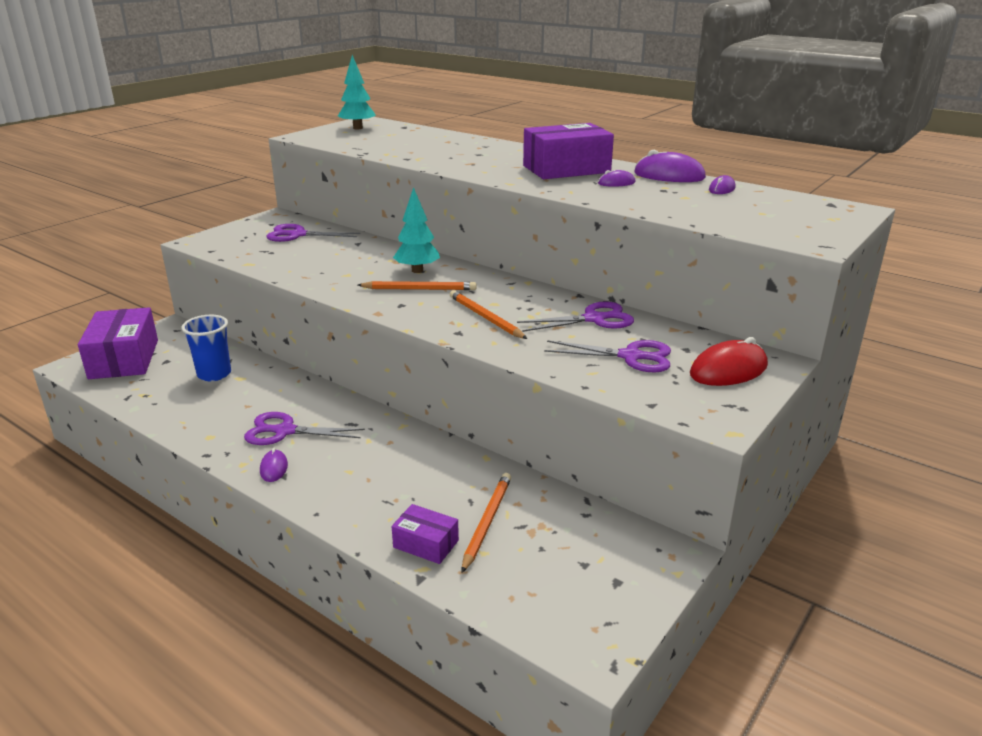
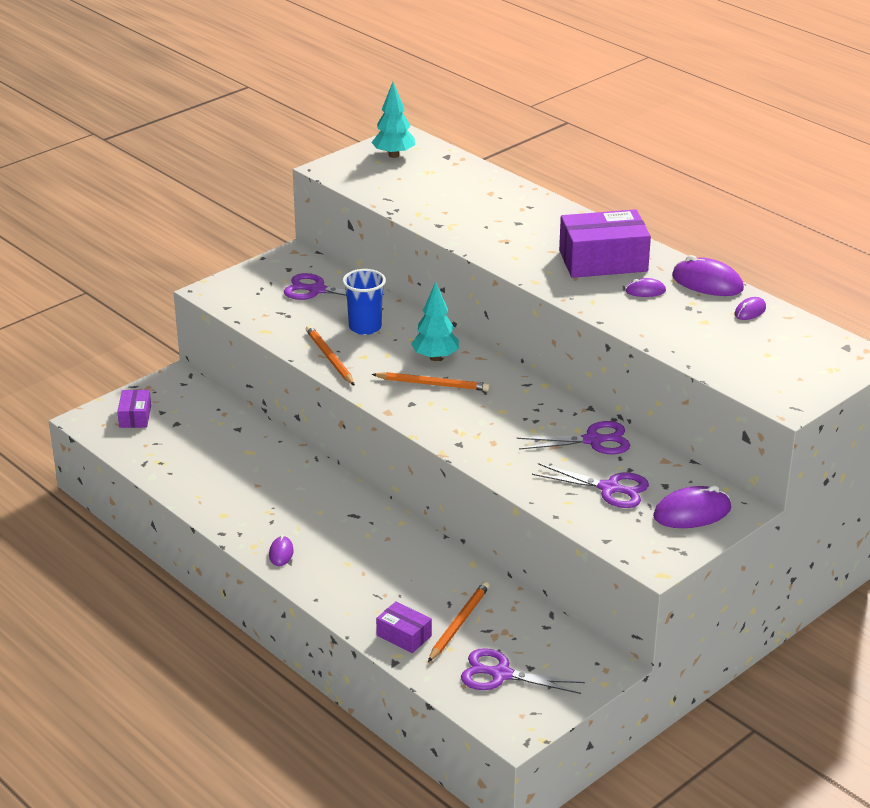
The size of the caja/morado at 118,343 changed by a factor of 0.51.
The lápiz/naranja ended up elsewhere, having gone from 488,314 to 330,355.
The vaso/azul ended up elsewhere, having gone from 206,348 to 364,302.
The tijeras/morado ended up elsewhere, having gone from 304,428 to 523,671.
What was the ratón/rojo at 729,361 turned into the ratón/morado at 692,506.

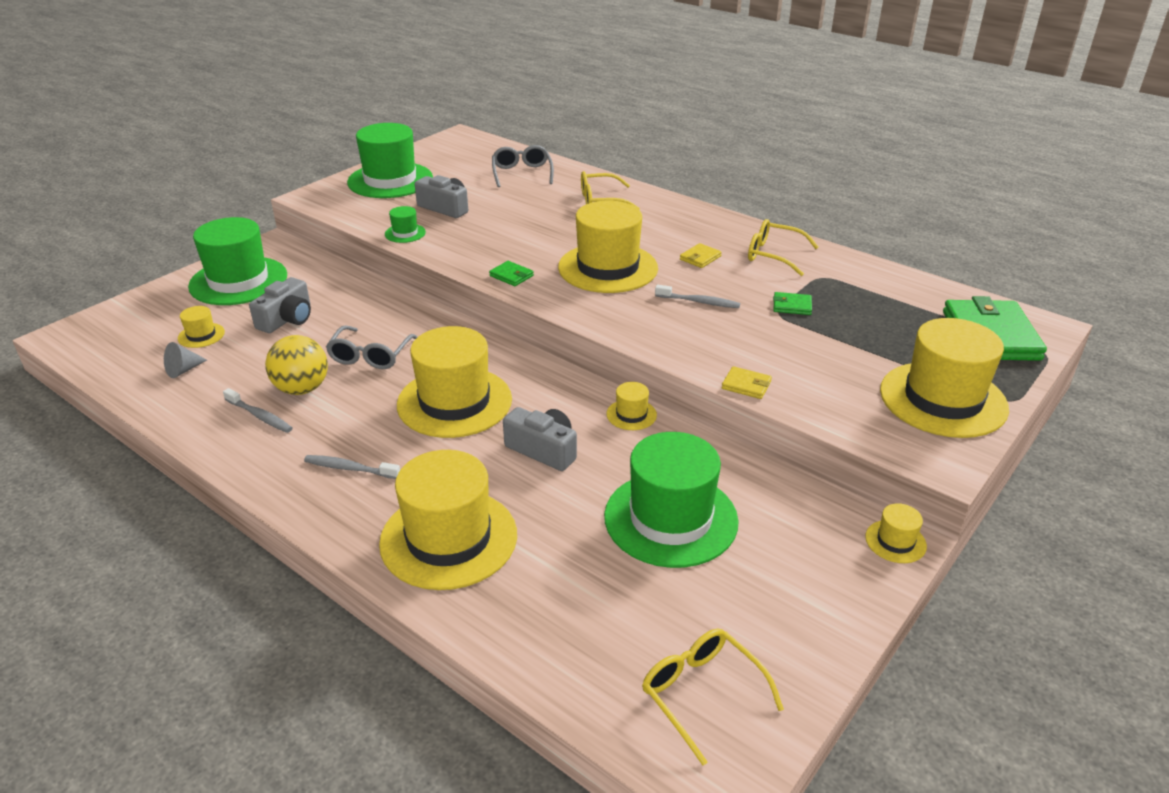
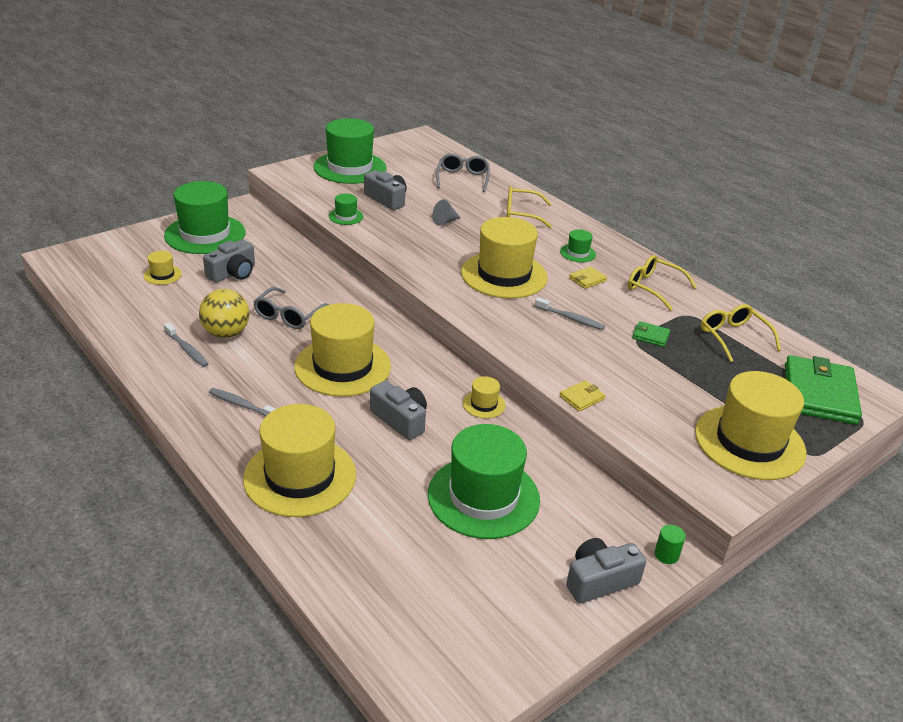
The cono/gris ended up elsewhere, having gone from 185,360 to 447,212.
The cartera/amarillo at 747,382 ended up facing another way, 75 degrees counterclockwise from before.
The second view gained the sombrero/verde at 578,245.
The second view gained the cámara/gris at 606,570.
Where the sombrero/amarillo stood at 896,533, the cilindro/verde came to stand at 670,544.
The gafas/amarillo ended up elsewhere, having gone from 713,697 to 741,333.
The second view lost the cartera/verde at 511,273.

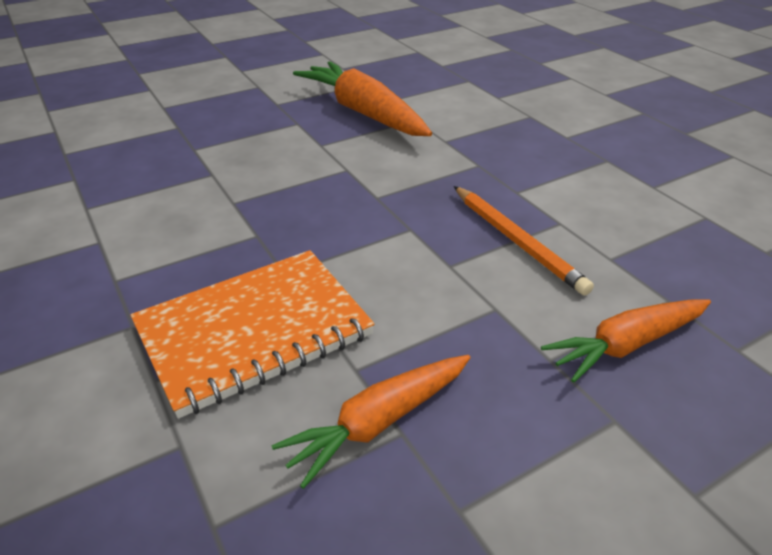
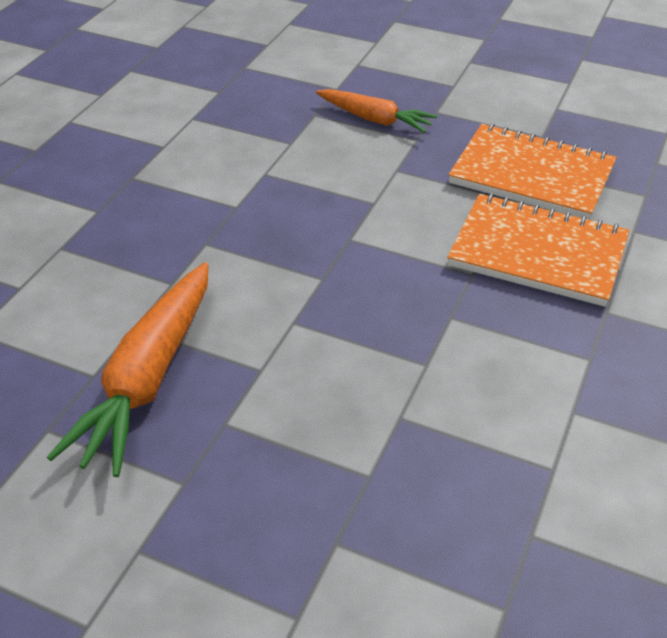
Where the zanahoria/naranja stood at 371,422, the cuaderno/naranja came to stand at 532,171.
The second view lost the lápiz/naranja at 524,241.

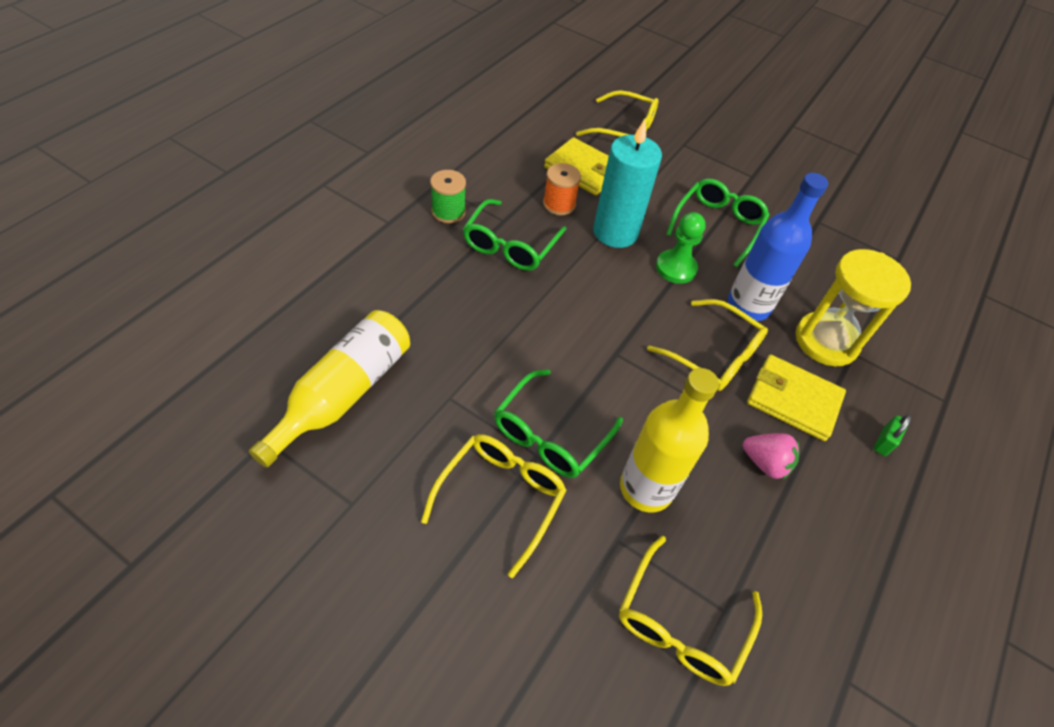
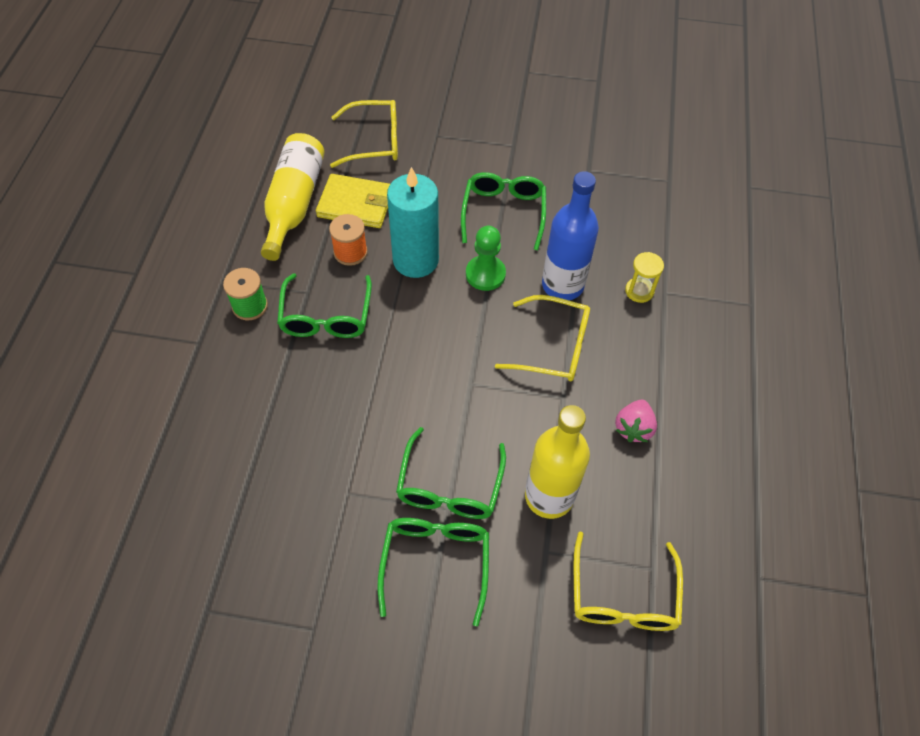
The botella/amarillo ended up elsewhere, having gone from 329,389 to 293,197.
What was the gafas/amarillo at 494,506 turned into the gafas/verde at 433,572.
The fresa/rosa at 771,456 ended up facing another way, 105 degrees clockwise from before.
The size of the reloj de arena/amarillo at 853,307 changed by a factor of 0.49.
The second view lost the cartera/amarillo at 796,398.
The second view lost the candado/verde at 892,435.

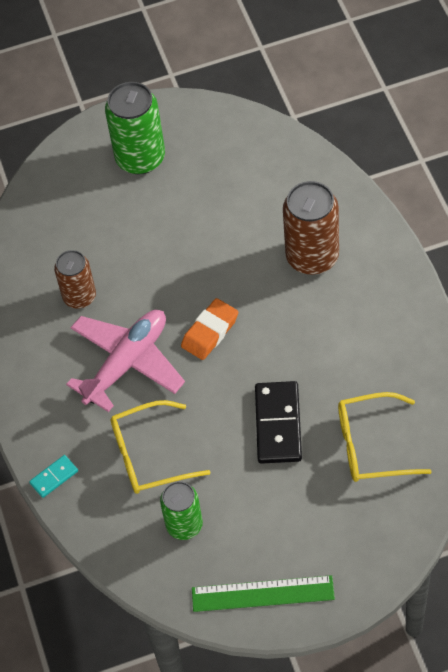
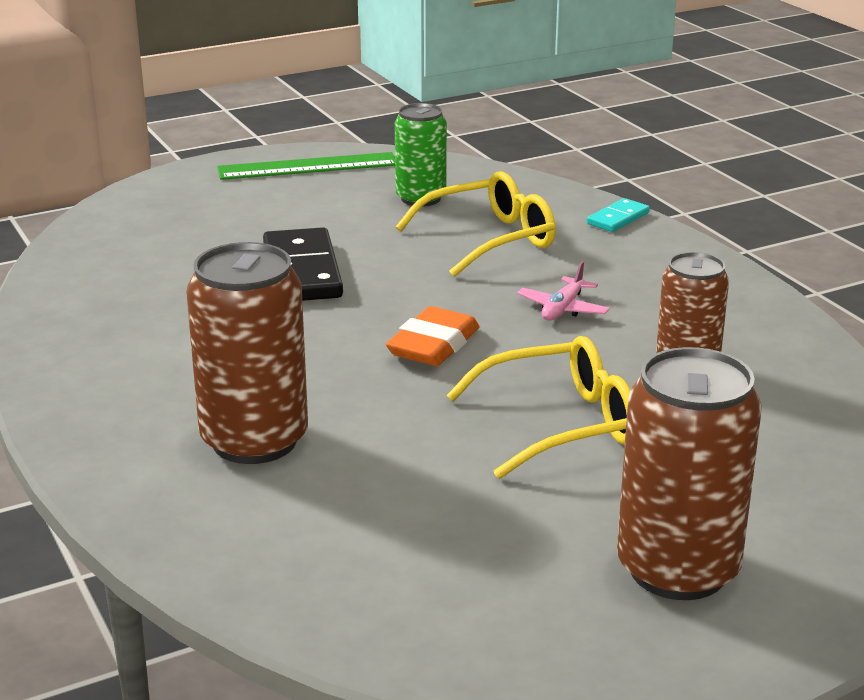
The gafas/amarillo ended up elsewhere, having gone from 385,437 to 538,407.
The size of the avión/rosa at 125,361 changed by a factor of 0.43.
What was the lata/verde at 135,128 turned into the lata/marrón at 689,473.

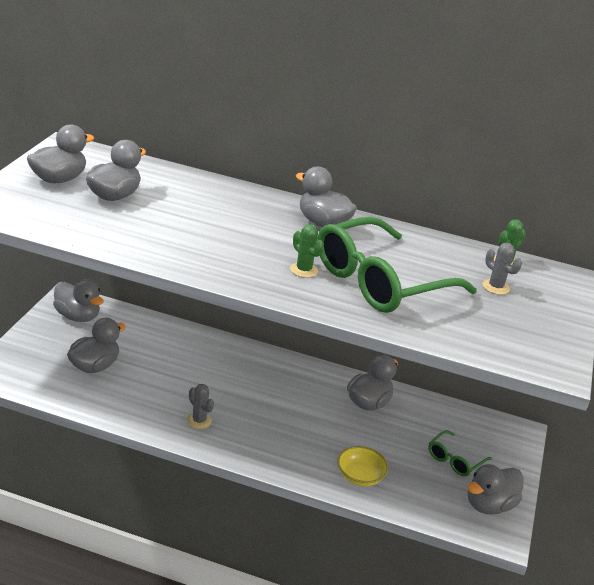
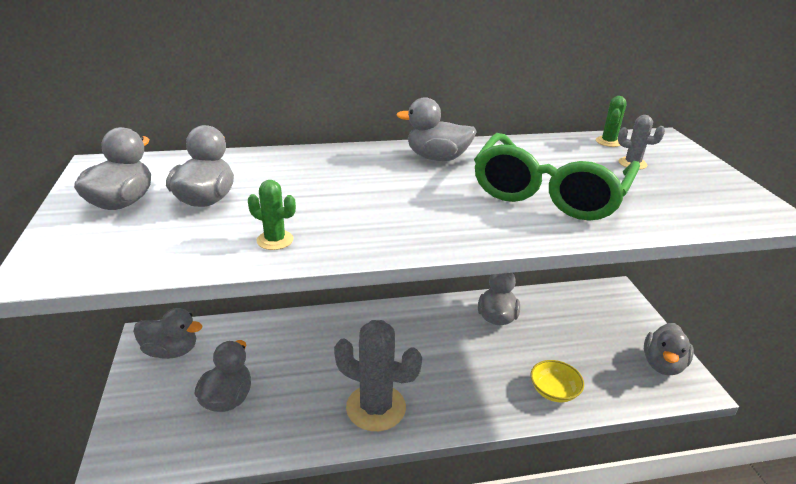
The cactus/verde ended up elsewhere, having gone from 307,251 to 272,215.
The size of the cactus/gris at 200,406 changed by a factor of 2.18.
The second view lost the gafas/verde at 460,453.

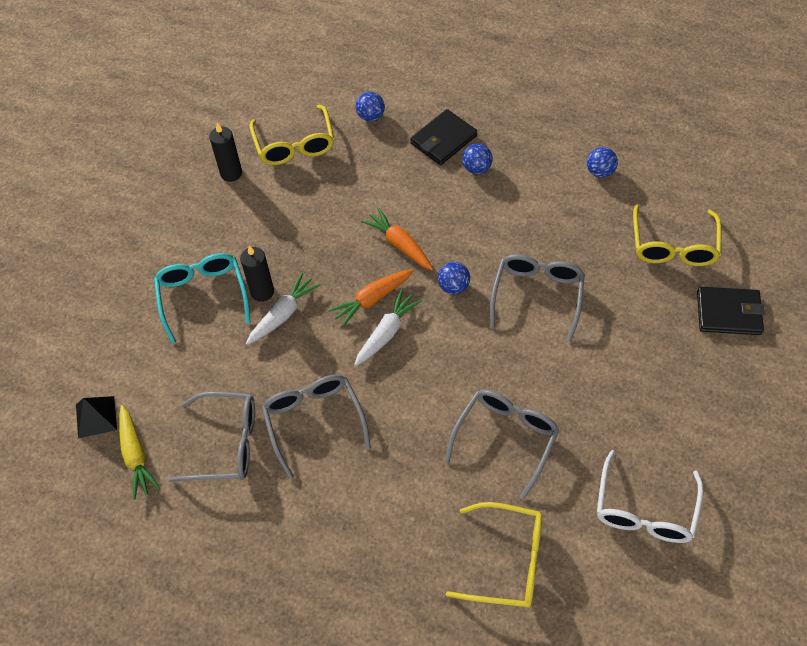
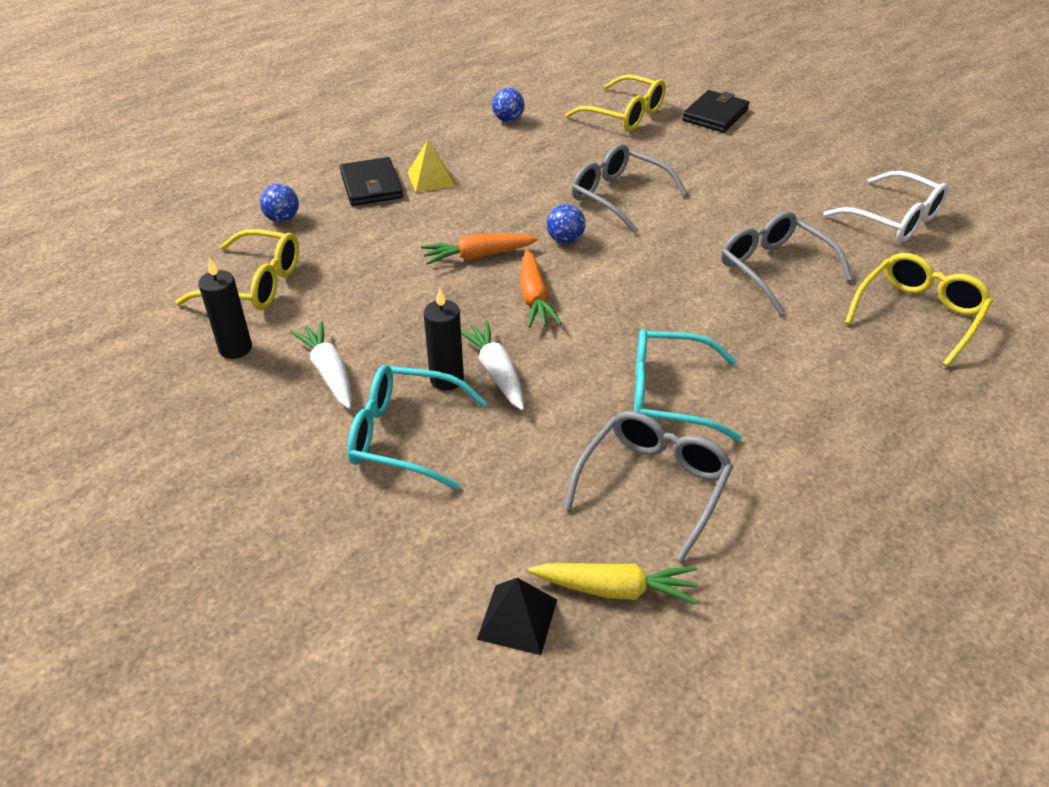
The zanahoria/blanco ended up elsewhere, having gone from 388,327 to 321,365.
Where the pelota/azul stood at 477,159, the pirámide/amarillo came to stand at 431,166.
What was the gafas/gris at 316,427 turned into the gafas/turquesa at 688,385.

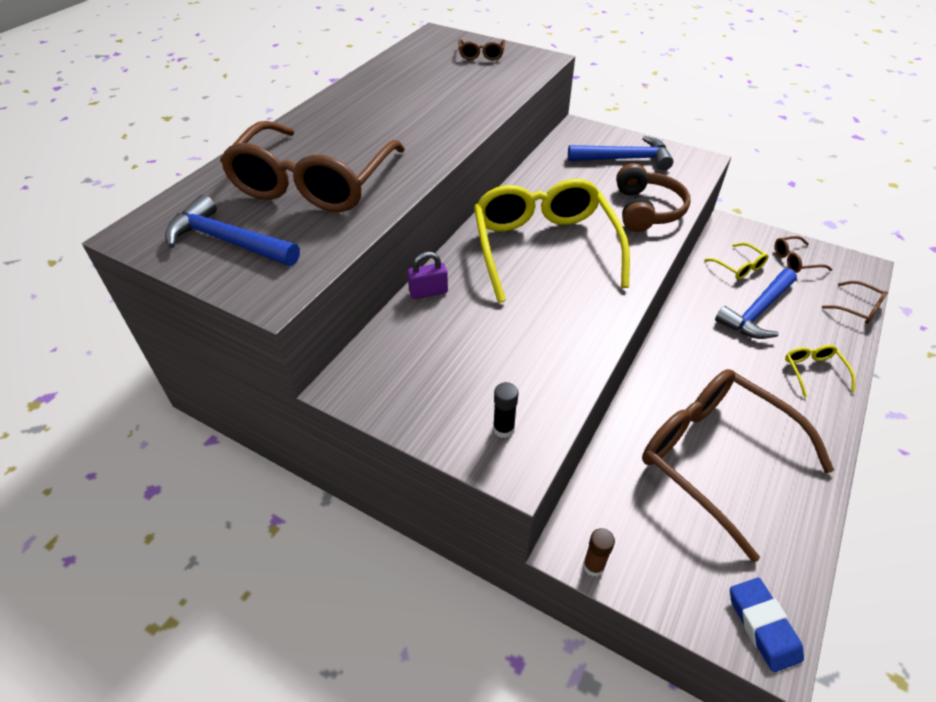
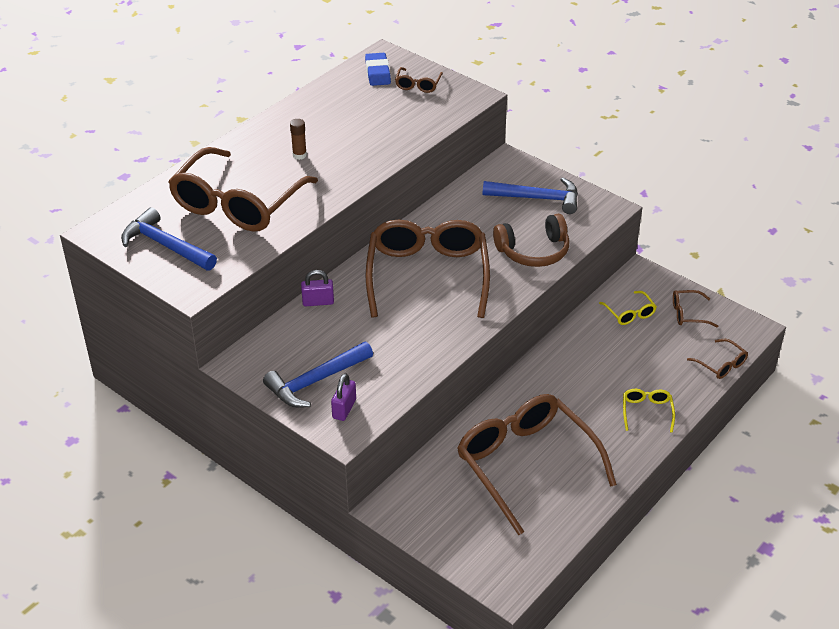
The martillo/azul ended up elsewhere, having gone from 756,304 to 318,375.
The barra de pegamento/marrón ended up elsewhere, having gone from 599,552 to 298,139.
Where the barra de pegamento/negro stood at 505,410, the candado/morado came to stand at 343,397.
The goma de borrar/azul ended up elsewhere, having gone from 767,625 to 378,69.
What was the gafas/amarillo at 552,241 turned into the gafas/marrón at 428,269.
The auriculares/marrón at 653,197 ended up facing another way, 60 degrees clockwise from before.

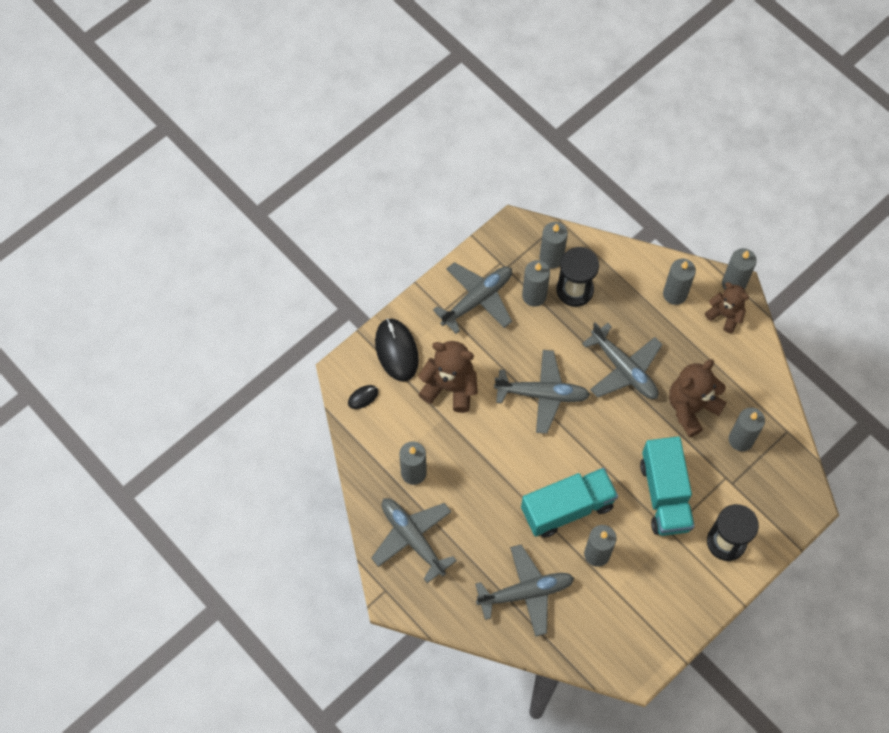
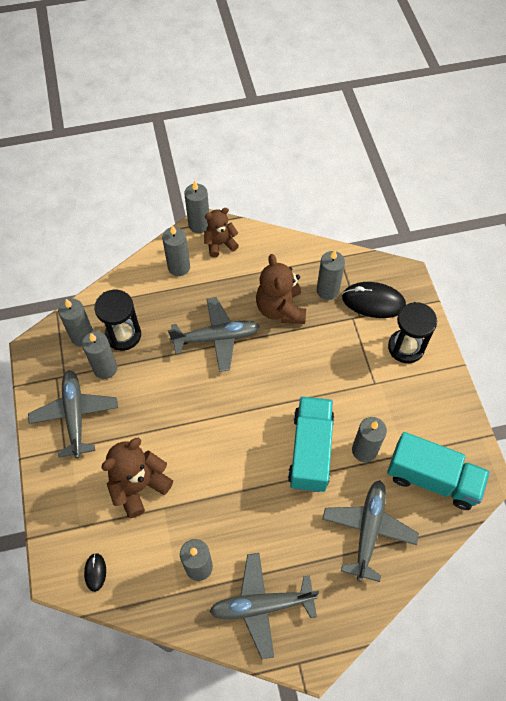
The ratón/negro ended up elsewhere, having gone from 397,350 to 374,300.
The camión/turquesa ended up elsewhere, having gone from 667,486 to 438,471.
The second view lost the avión/gris at 542,392.

